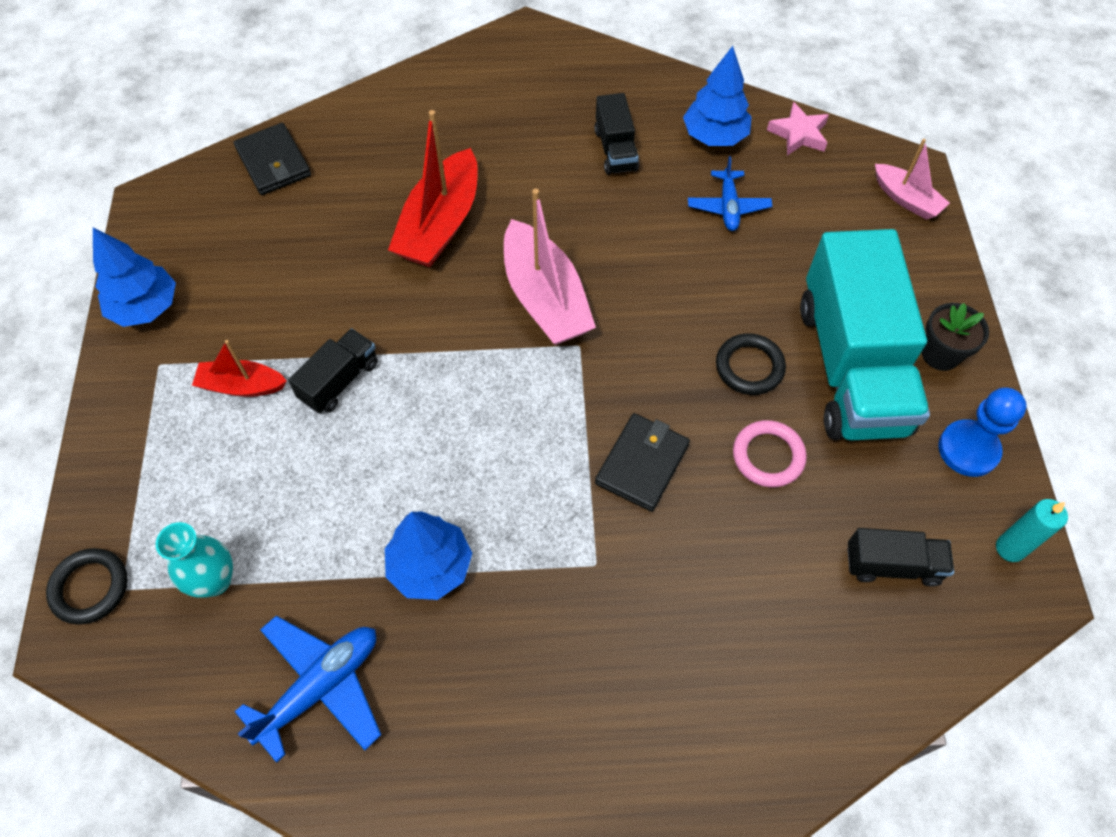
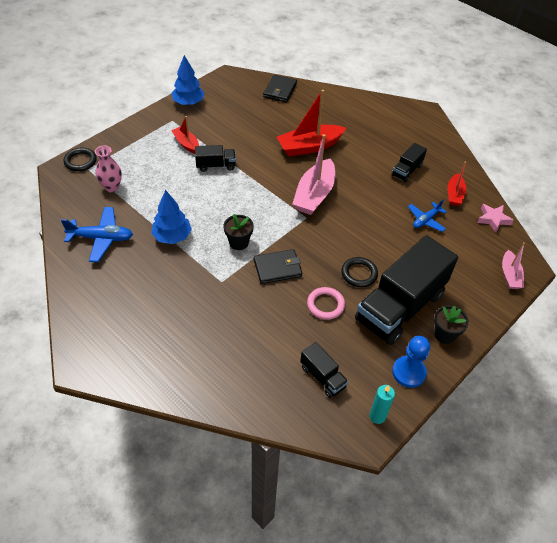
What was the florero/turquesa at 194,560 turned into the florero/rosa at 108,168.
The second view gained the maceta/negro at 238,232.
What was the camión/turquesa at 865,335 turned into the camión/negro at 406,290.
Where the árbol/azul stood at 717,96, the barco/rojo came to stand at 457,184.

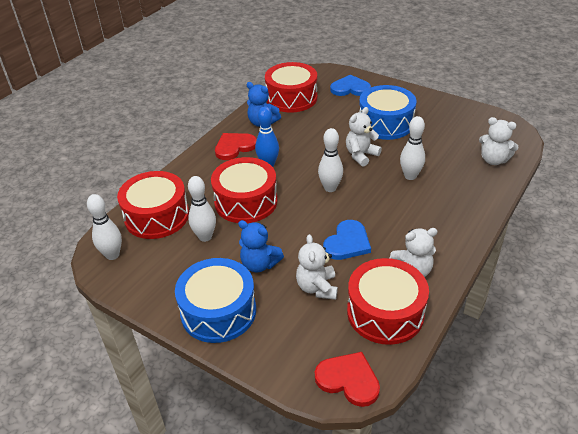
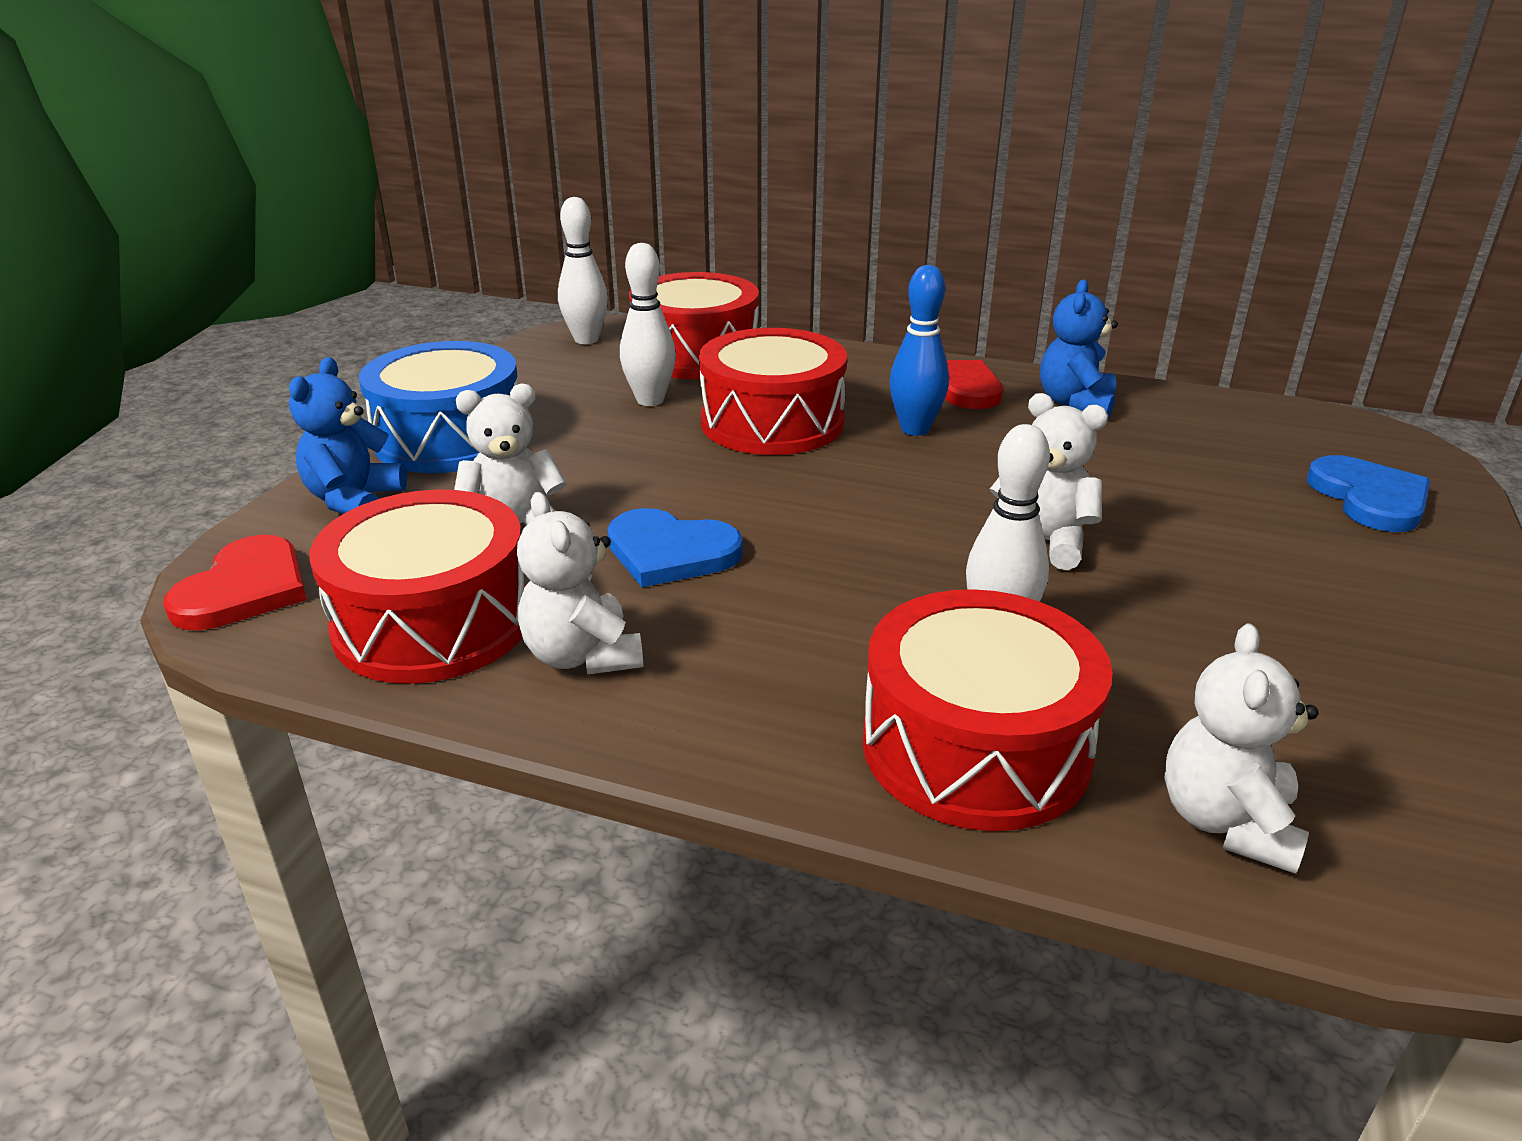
The osito/azul ended up elsewhere, having gone from 261,246 to 348,435.
The tambor/rojo ended up elsewhere, having gone from 291,87 to 988,710.
The second view lost the bolo/blanco at 330,160.
The second view lost the tambor/azul at 387,112.

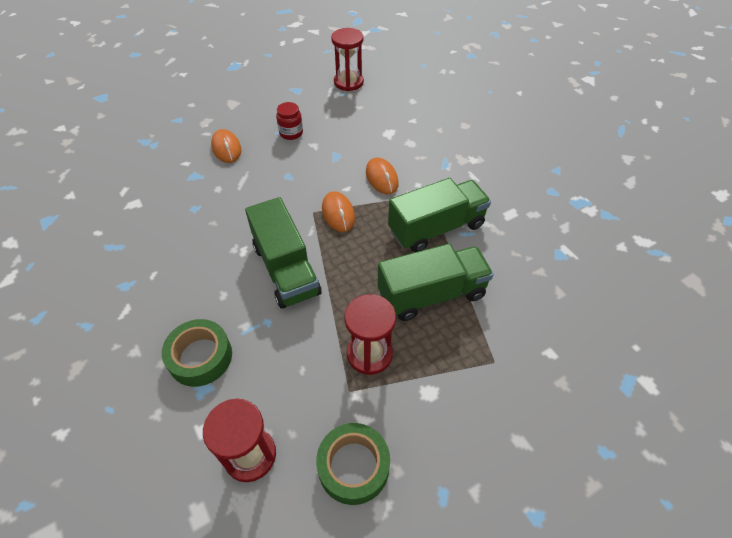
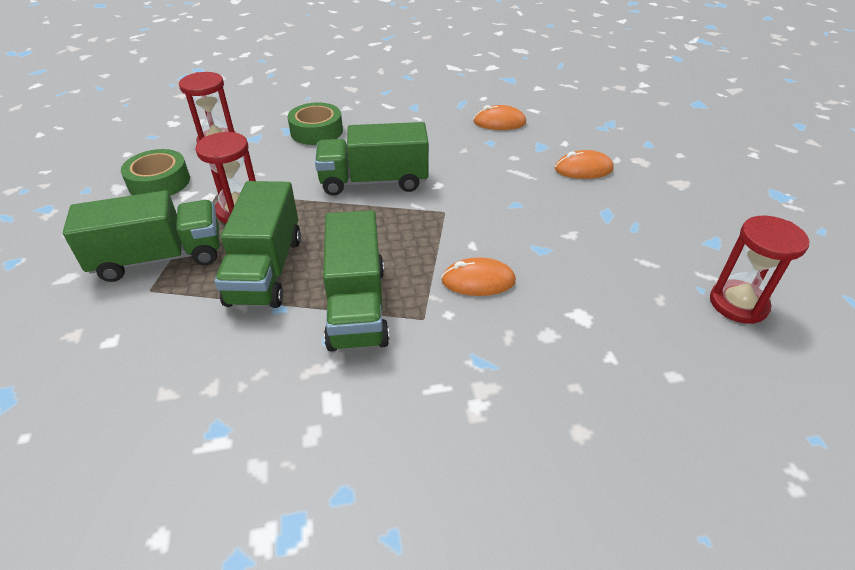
The second view gained the camión/verde at 141,236.
The ratón/naranja ended up elsewhere, having gone from 338,211 to 500,117.
The second view lost the tarro/rojo at 289,121.

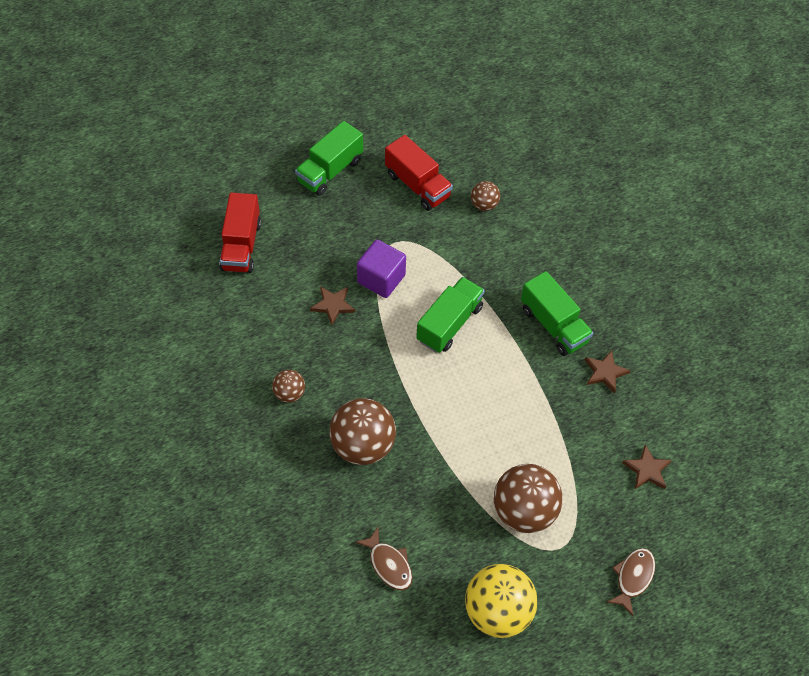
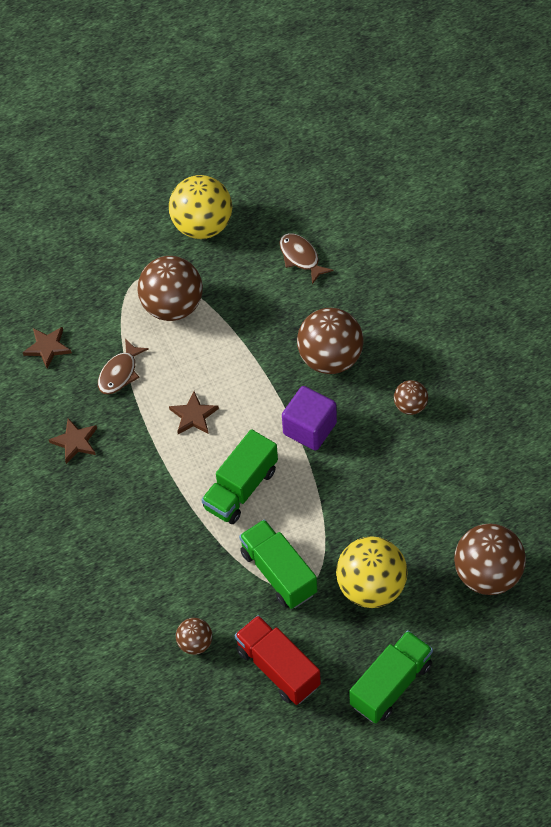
The pez/marrón ended up elsewhere, having gone from 630,582 to 123,366.
The estrella/marrón ended up elsewhere, having gone from 332,305 to 194,412.
The camión/verde ended up elsewhere, having gone from 557,313 to 278,564.
The cubo/morado ended up elsewhere, having gone from 381,269 to 309,418.
The second view gained the pelota/amarillo at 372,572.
Where the camión/rojo stood at 240,232, the pelota/marrón came to stand at 490,559.

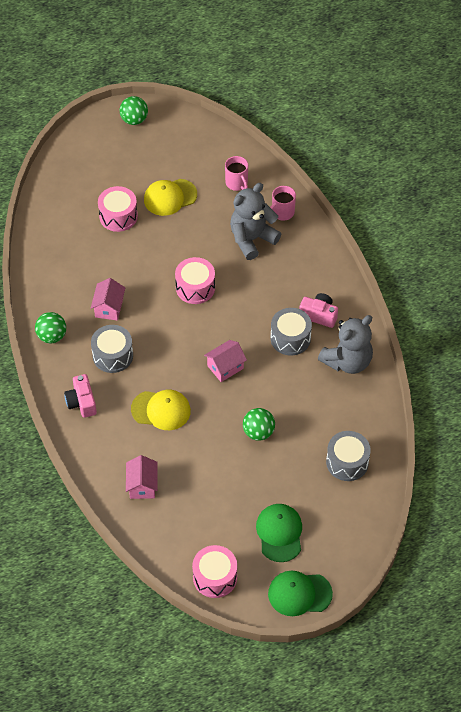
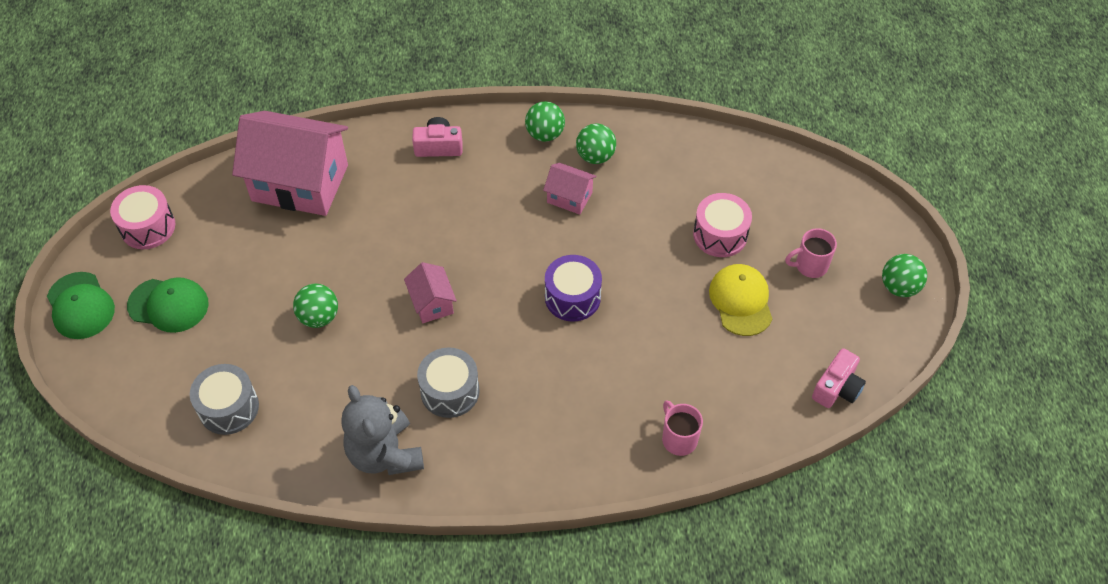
The gorra/verde at 300,593 ended up facing another way, 135 degrees clockwise from before.
The size of the casa/rosa at 142,477 changed by a factor of 2.18.
What was the tambor/rosa at 195,280 turned into the tambor/morado at 573,288.
The second view gained the pelota/verde at 596,143.
The taza/rosa ended up elsewhere, having gone from 236,173 to 811,253.
The cámara/rosa ended up elsewhere, having gone from 318,310 to 839,378.
The second view lost the tambor/gris at 112,349.
The second view lost the gorra/amarillo at 161,410.
The second view lost the osito/gris at 255,221.

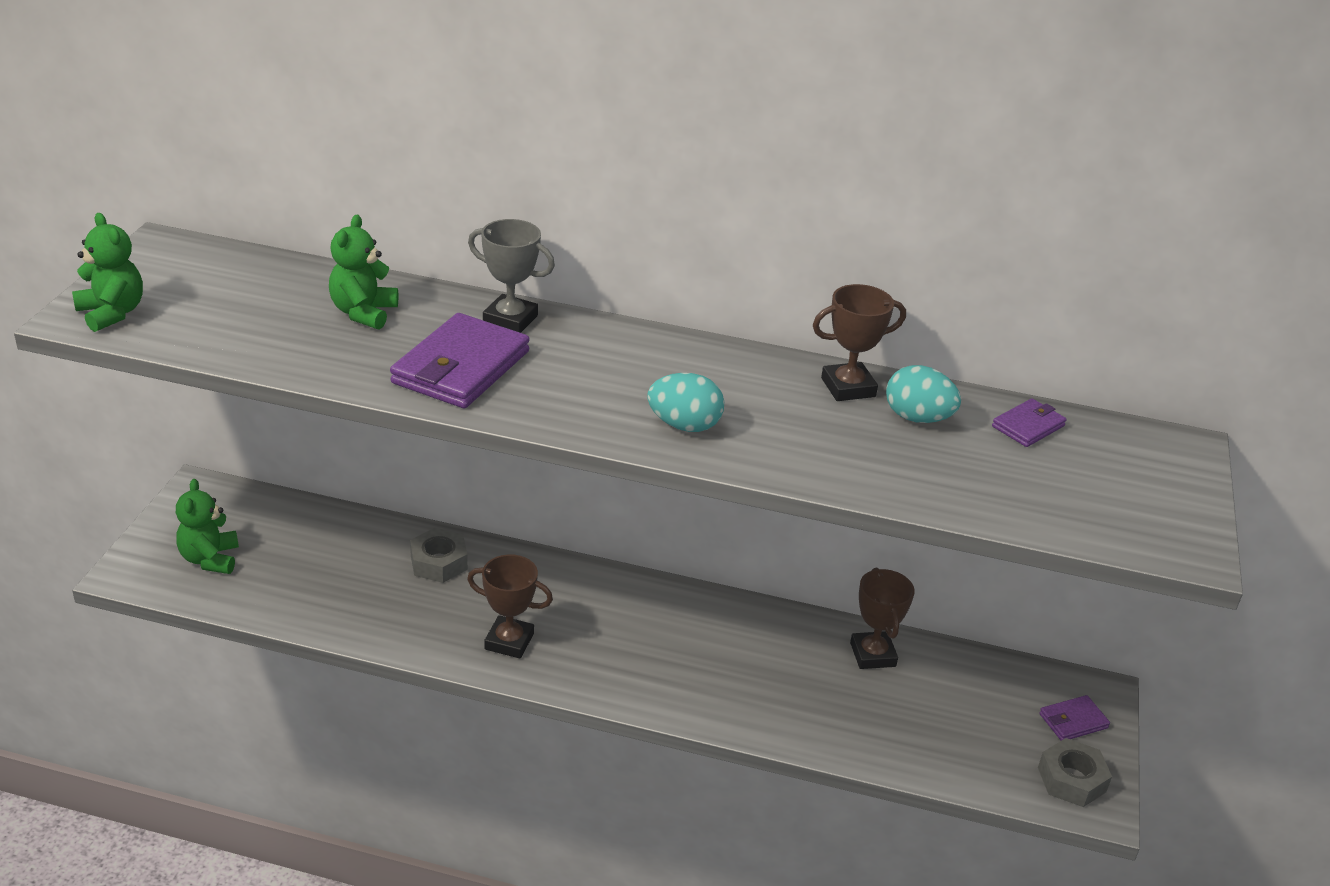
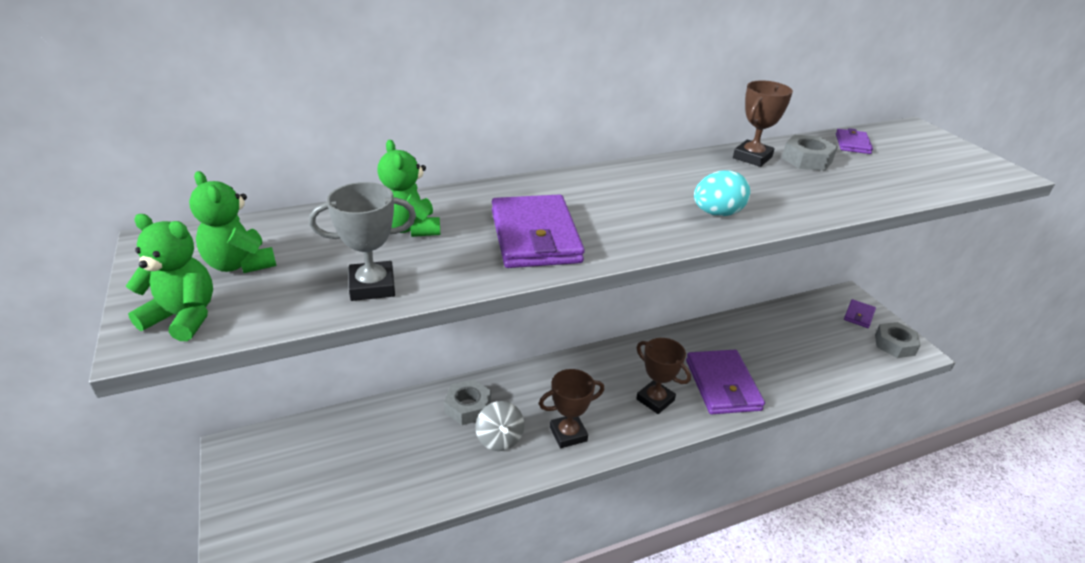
The osito/verde ended up elsewhere, having gone from 207,526 to 233,222.
The trofeo/gris ended up elsewhere, having gone from 511,276 to 362,241.
The second view gained the peonza/gris at 499,426.
The trofeo/marrón ended up elsewhere, having gone from 882,618 to 663,376.
The second view gained the cartera/morado at 725,382.
Where the huevo/turquesa stood at 923,394, the tuerca/gris came to stand at 810,153.

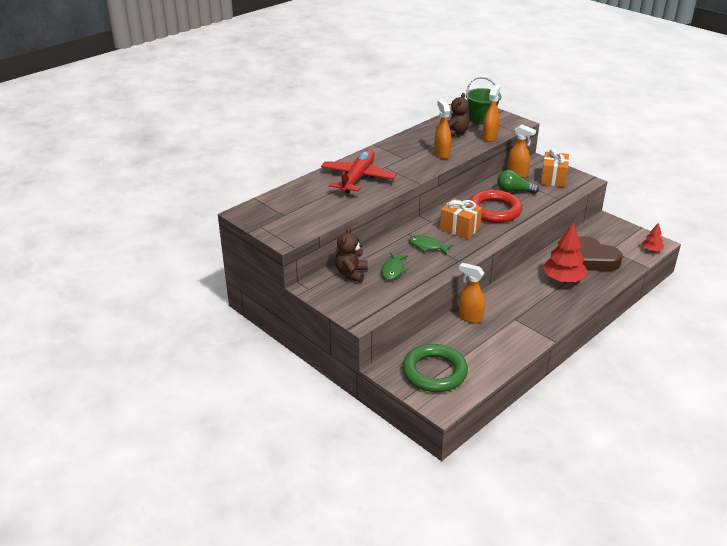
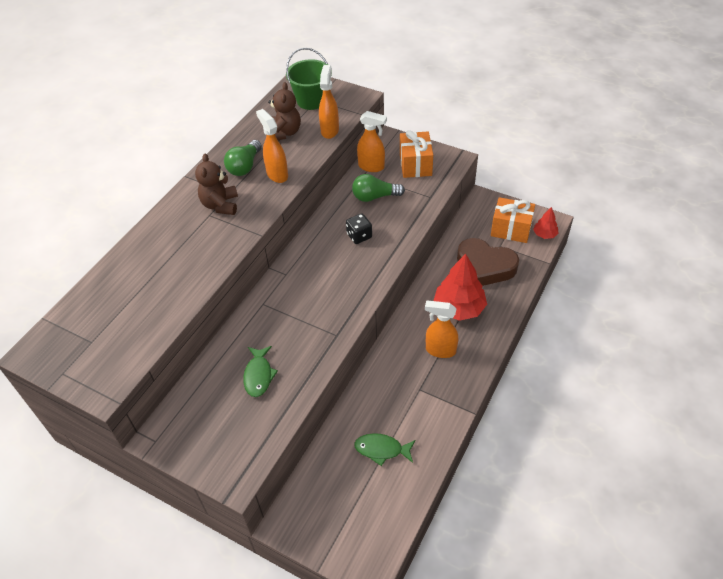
The osito/marrón ended up elsewhere, having gone from 351,254 to 216,184.
The second view gained the bombilla/verde at 243,158.
Where the anillo/rojo stood at 495,206, the dado/negro came to stand at 359,228.
The pez/verde ended up elsewhere, having gone from 431,245 to 385,449.
The pulverizador/naranja ended up elsewhere, having gone from 471,293 to 441,329.
The regalo/naranja ended up elsewhere, having gone from 461,218 to 513,220.
The second view lost the avión/rojo at 359,171.
The second view lost the anillo/verde at 435,368.

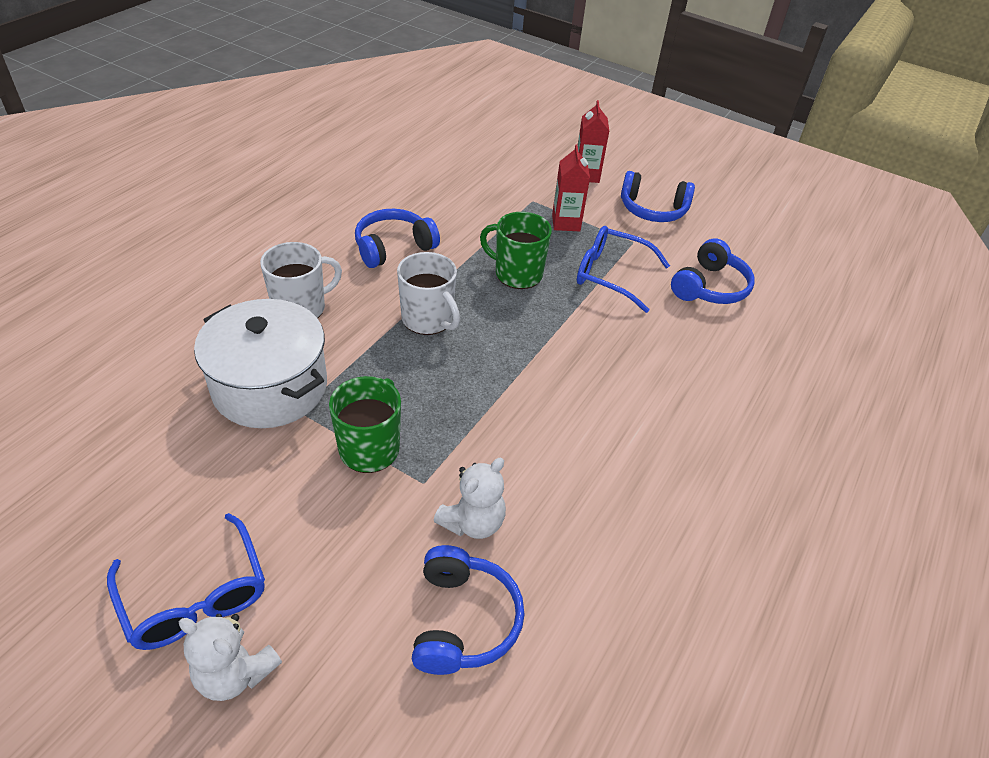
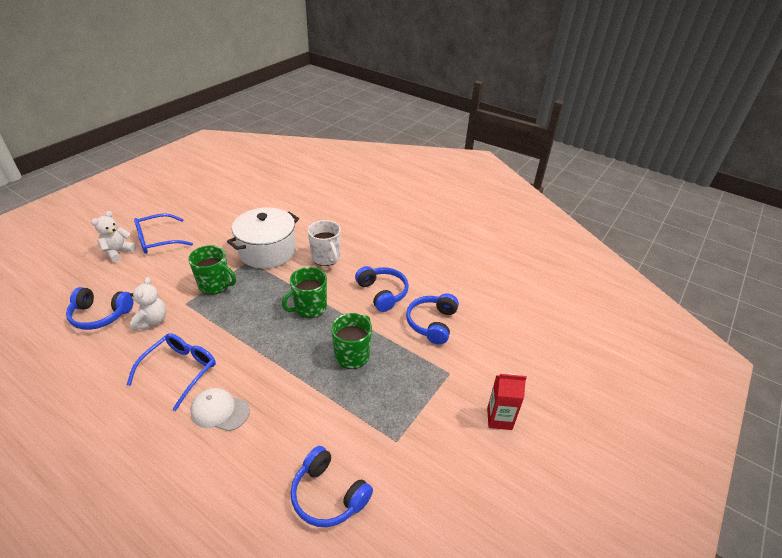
The gafas/azul ended up elsewhere, having gone from 623,269 to 171,372.
The osito/blanco at 469,498 ended up facing another way, 135 degrees counterclockwise from before.
The second view gained the gorra/blanco at 220,409.
What was the taza/blanco at 428,293 turned into the taza/verde at 304,292.
The auriculares/azul ended up elsewhere, having gone from 658,196 to 432,319.
The second view lost the cartón de leche/rojo at 571,187.

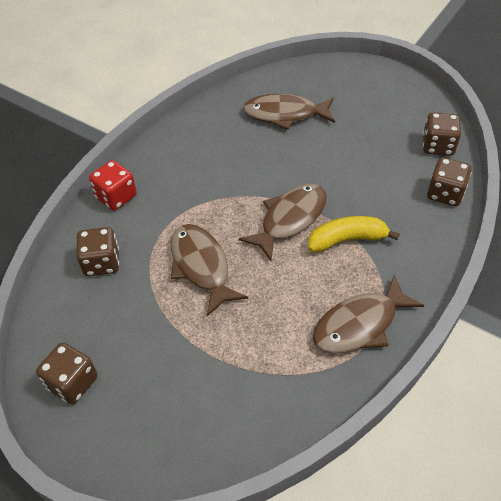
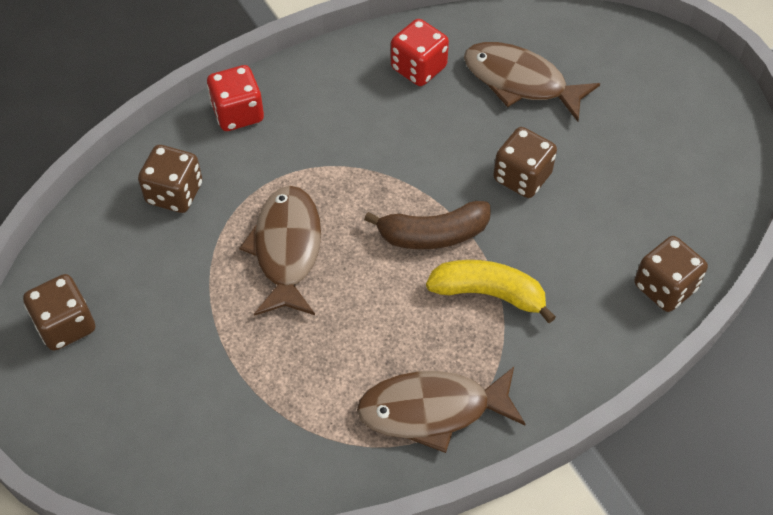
Where the pez/marrón stood at 283,222, the plátano/marrón came to stand at 427,225.
The second view gained the dado/rojo at 420,52.
The dado/marrón ended up elsewhere, having gone from 442,134 to 525,162.

